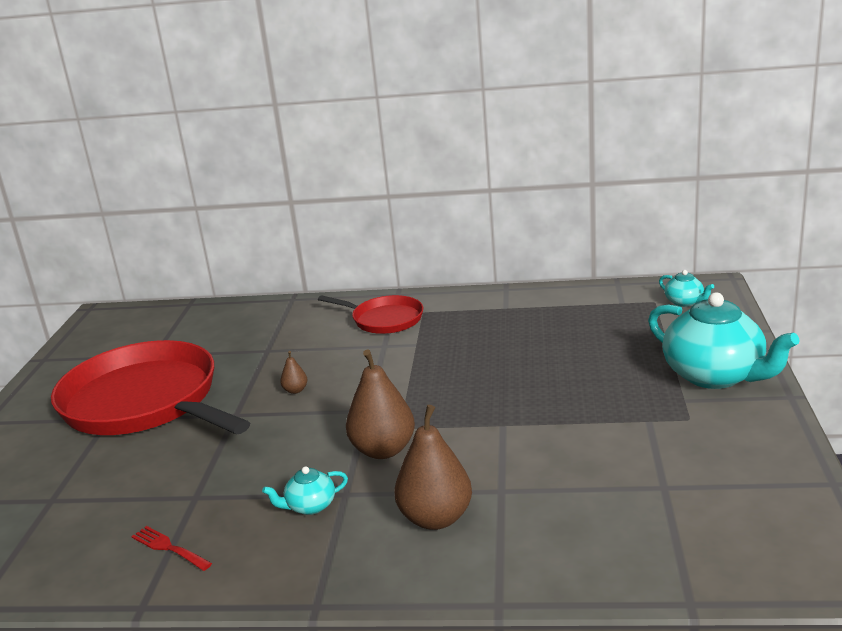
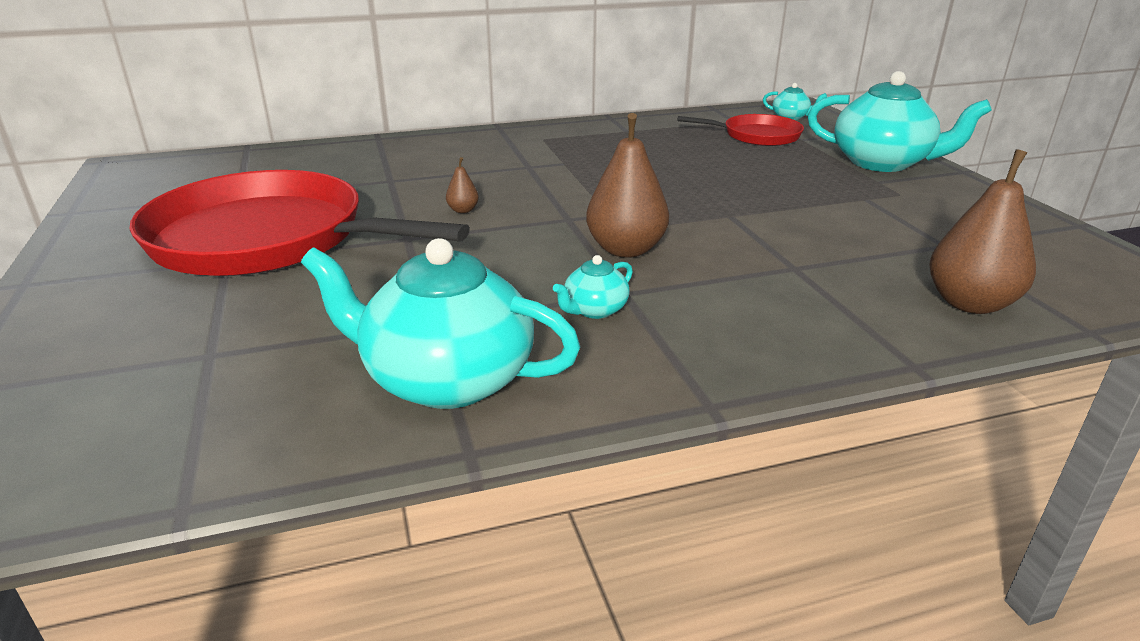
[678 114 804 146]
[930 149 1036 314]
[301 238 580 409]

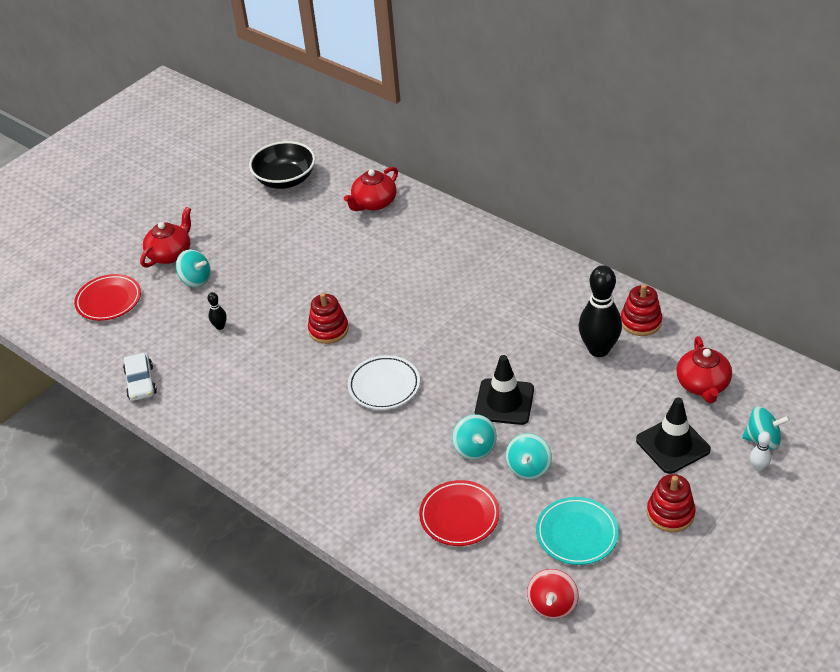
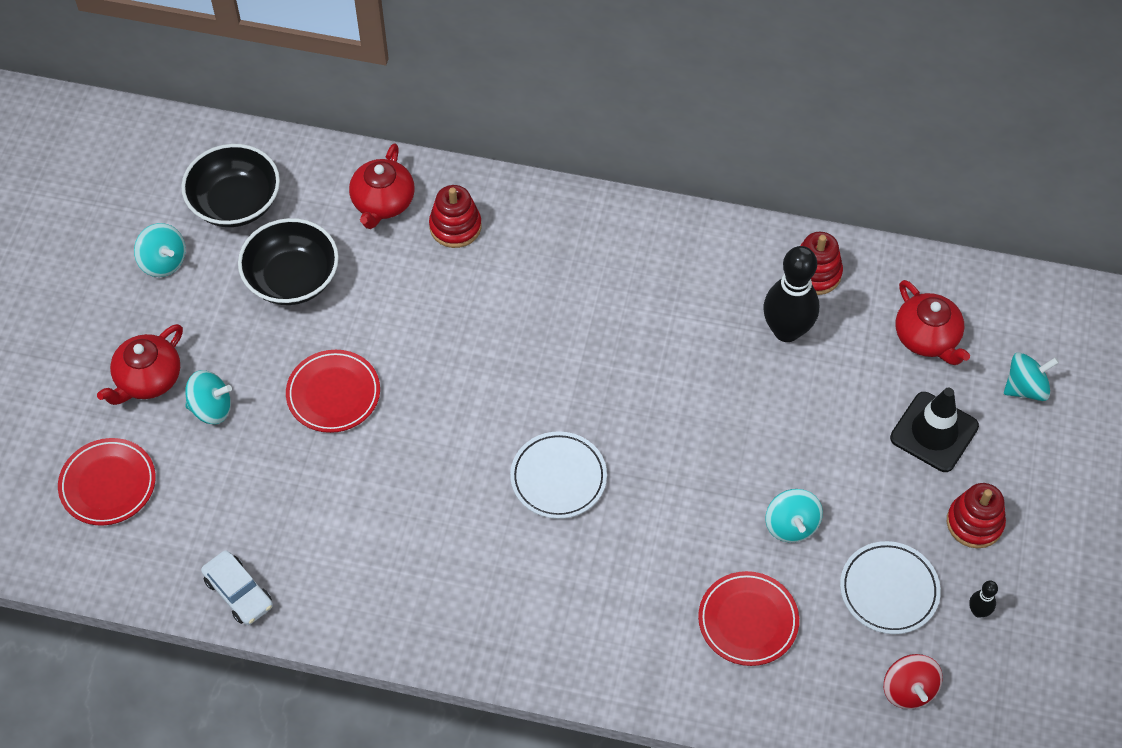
[97 324 183 405]
[969 581 998 618]
[429 185 481 248]
[475 355 534 425] (first image)
[134 223 186 277]
[750 431 771 471] (first image)
[840 541 941 634]
[238 218 339 305]
[286 350 380 433]

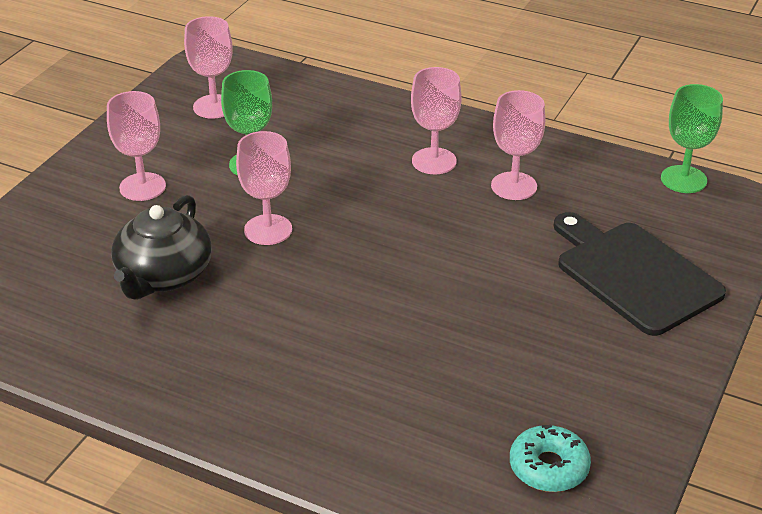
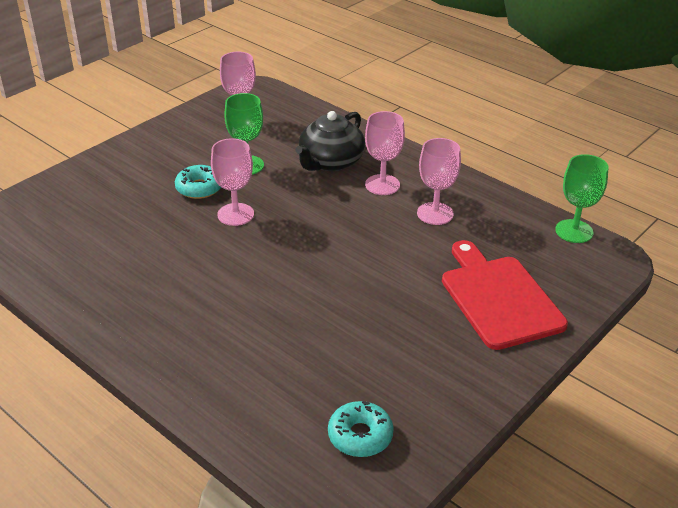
[107 91 166 201] (first image)
[296 111 365 171]
[442 240 568 350]
[175 165 221 199]

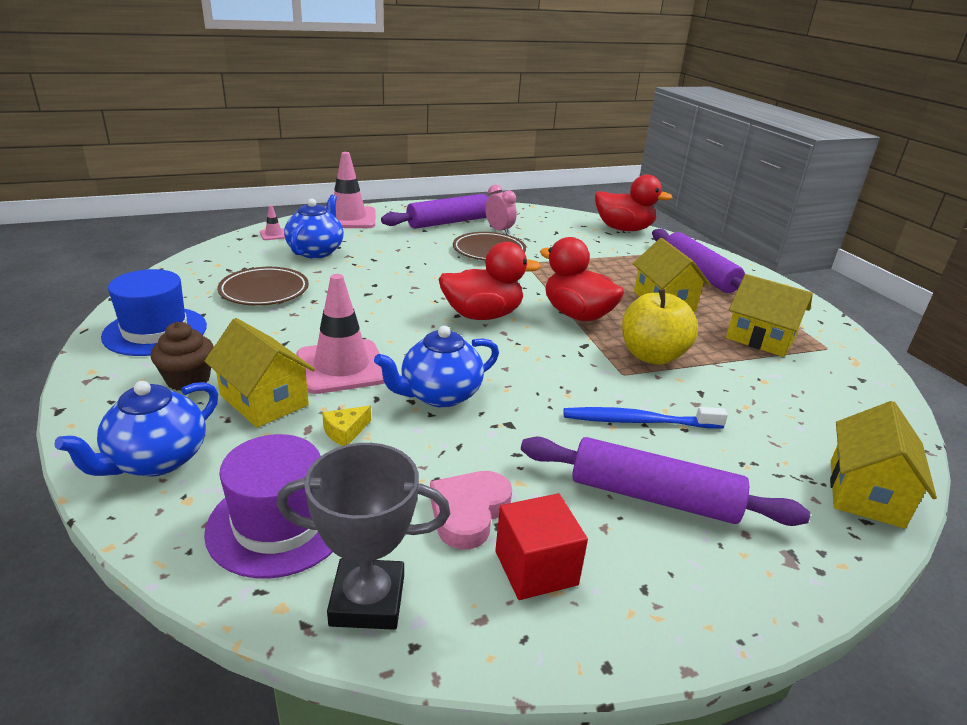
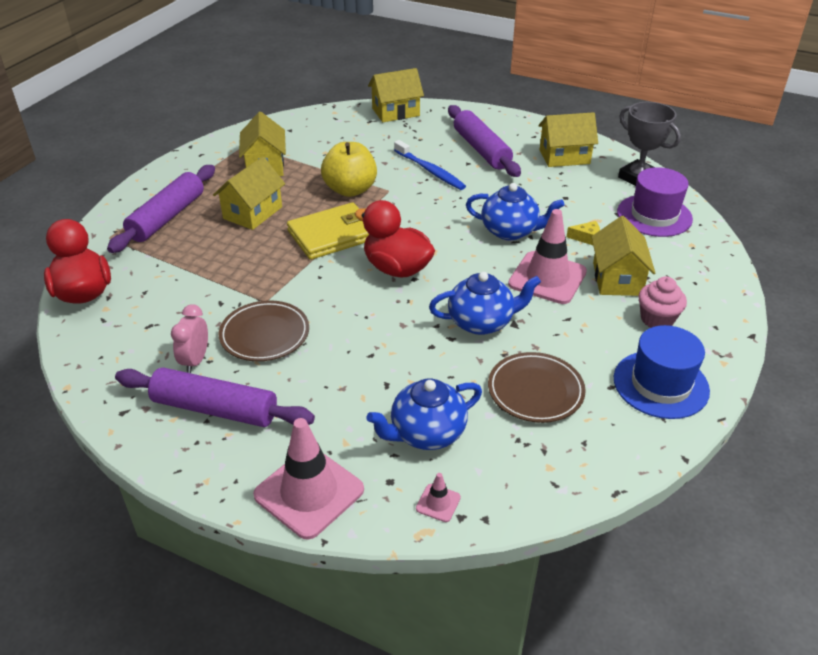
[287 202 369 260]
[638 276 687 328]
[429 272 541 335]
[430 471 512 549] (first image)
[538 112 598 167]

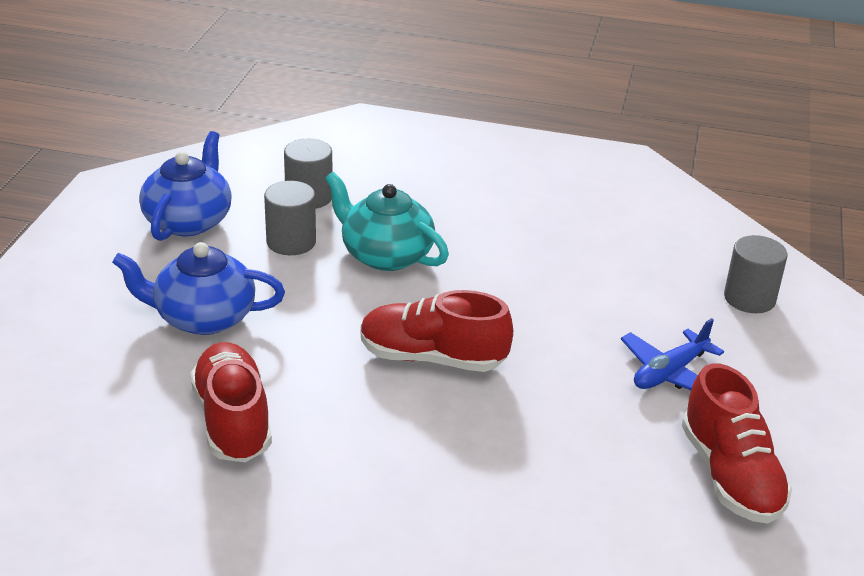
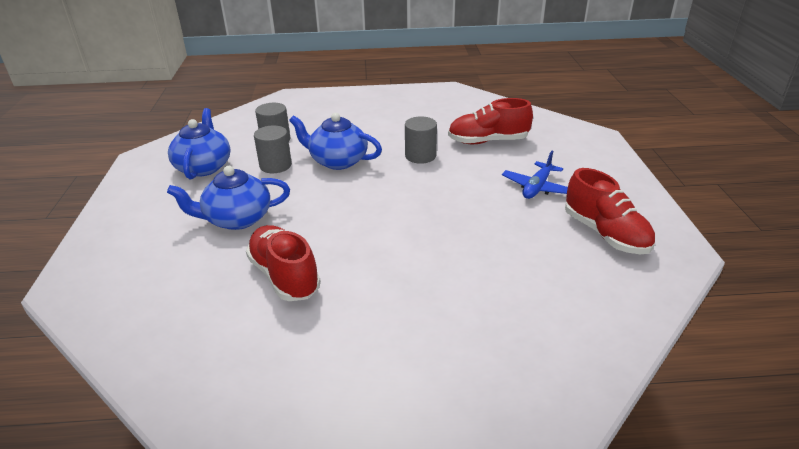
[289 113 382 170]
[405 116 437 164]
[448 98 533 144]

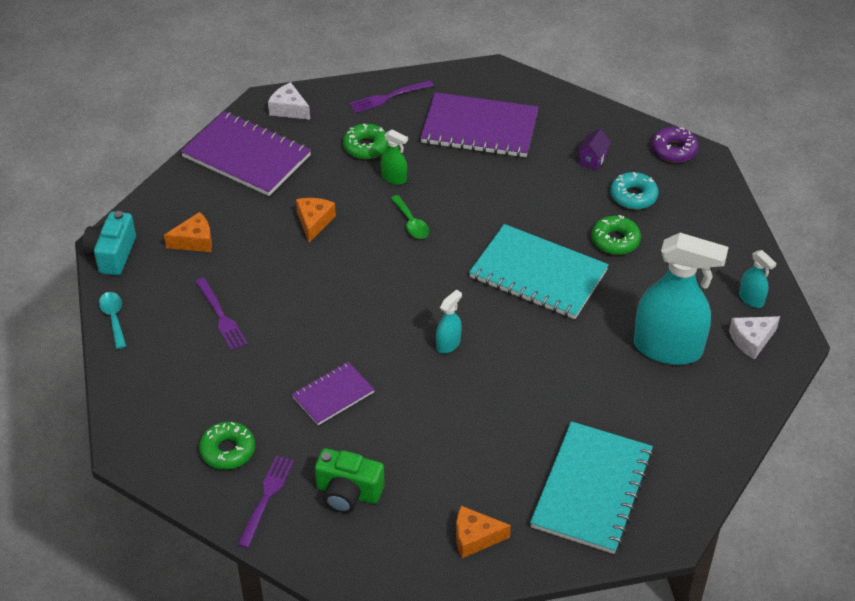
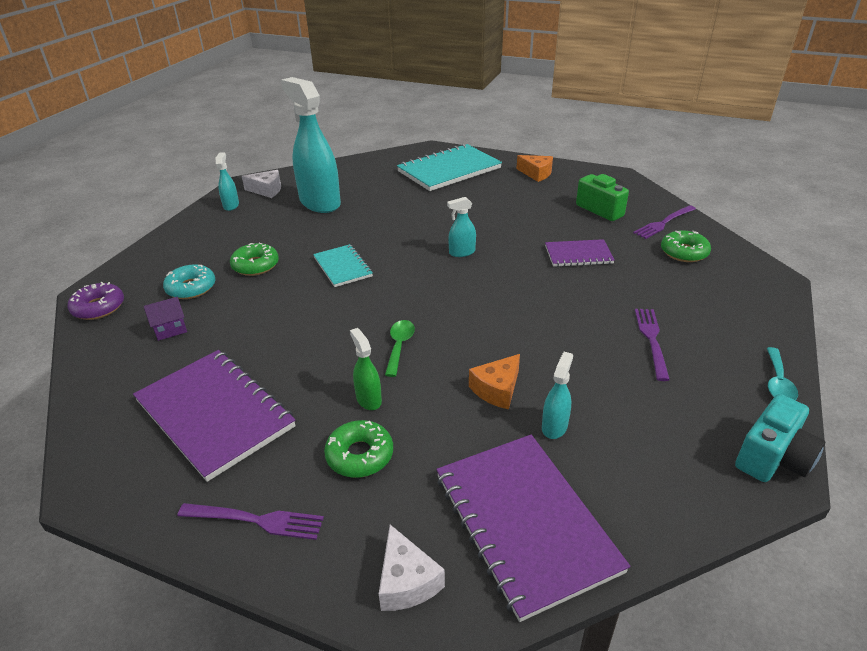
[164 212 212 252] (first image)
[313 244 373 287]
[542 352 573 439]

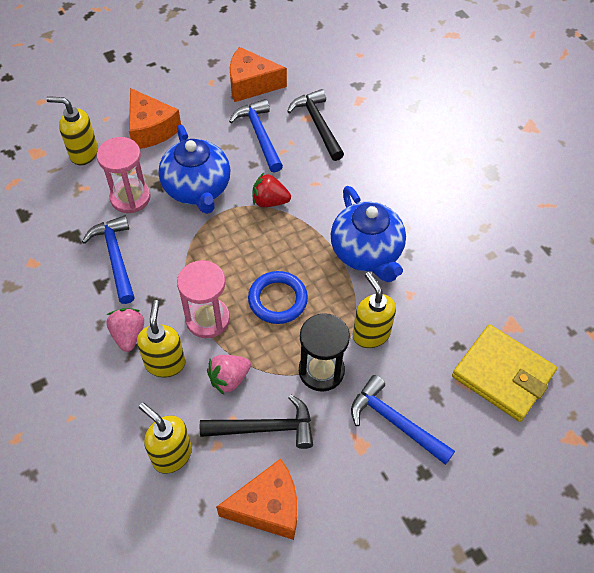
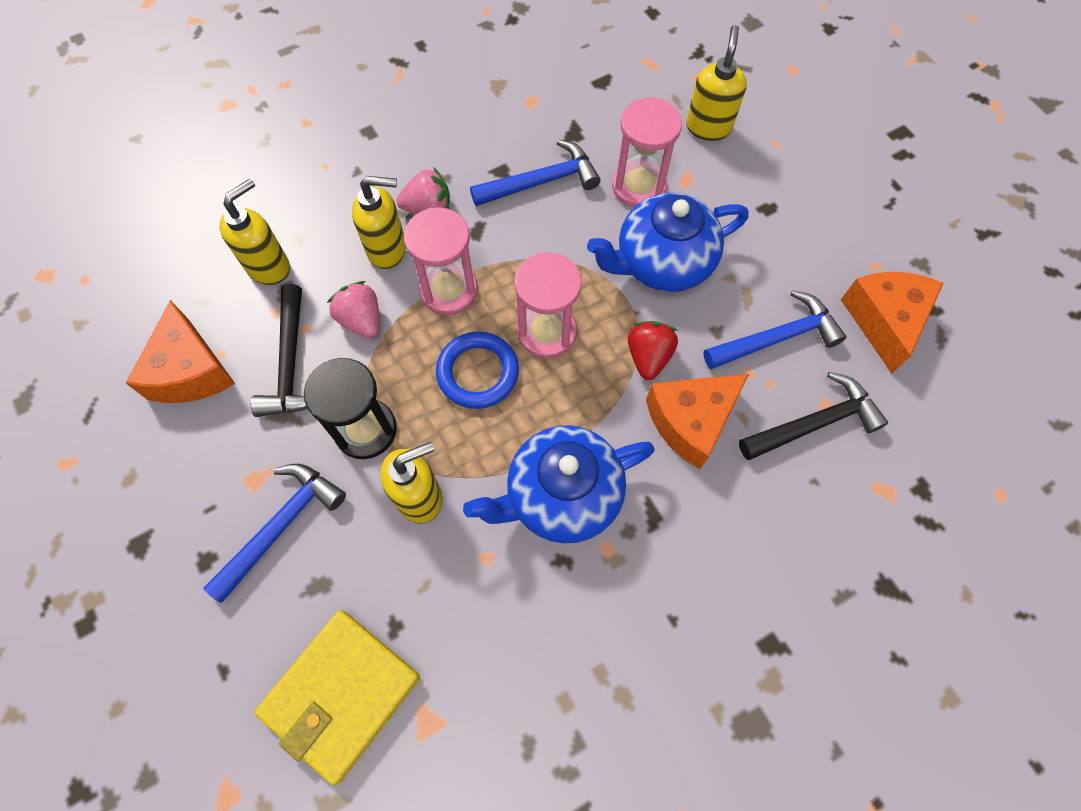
[646 374 749 469]
[514 252 582 359]

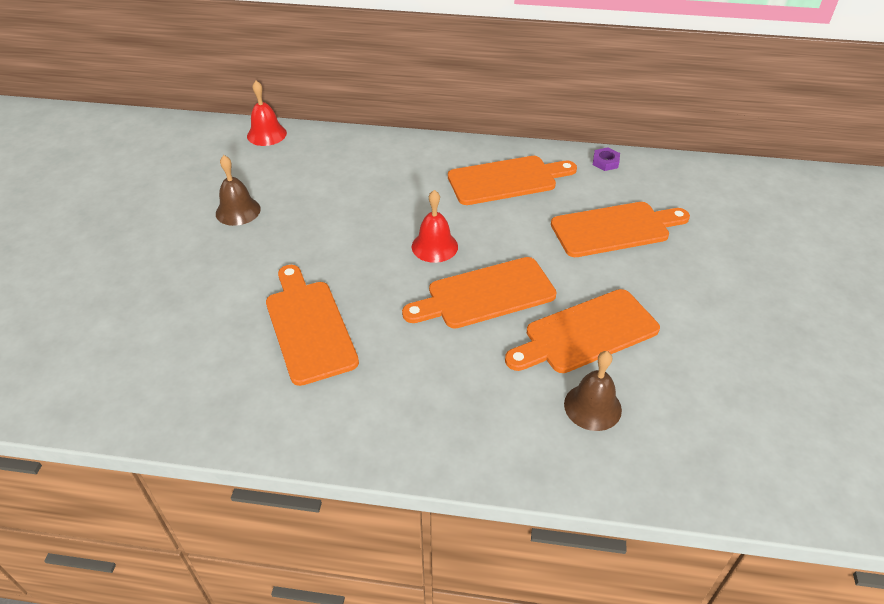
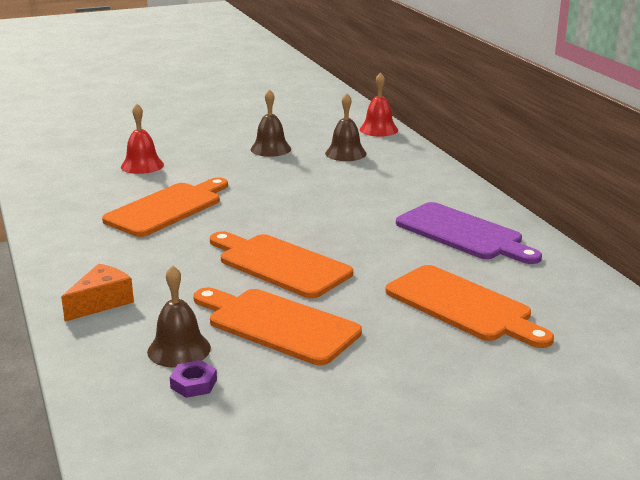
[170 360 217 398]
[396 202 542 264]
[121 104 164 174]
[325 93 367 161]
[61 264 134 321]

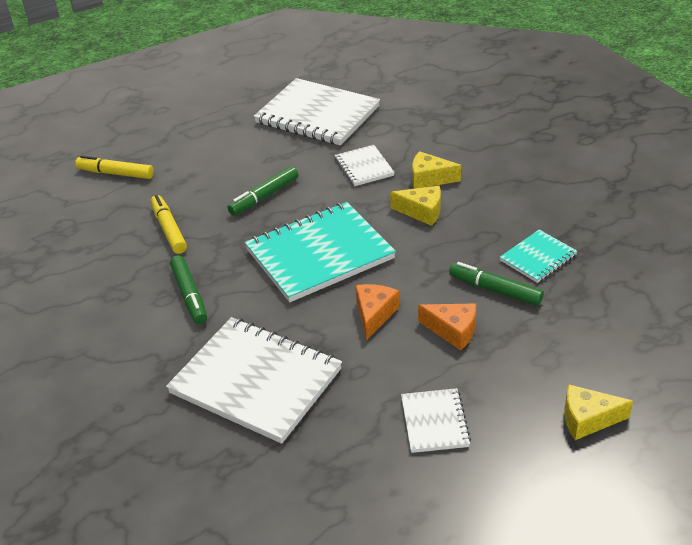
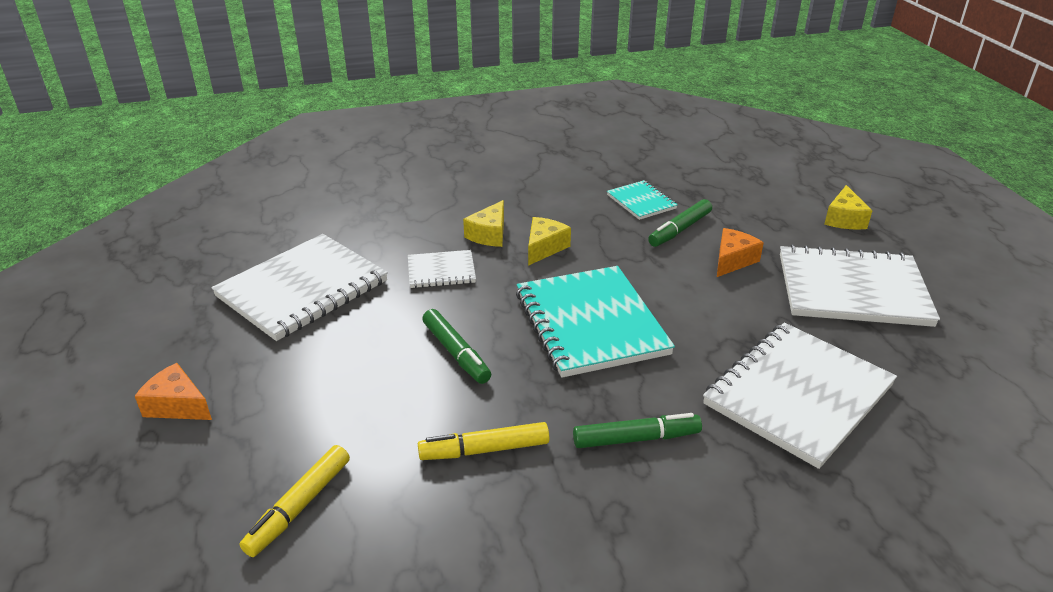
[135 363 212 420]
[780 244 940 327]

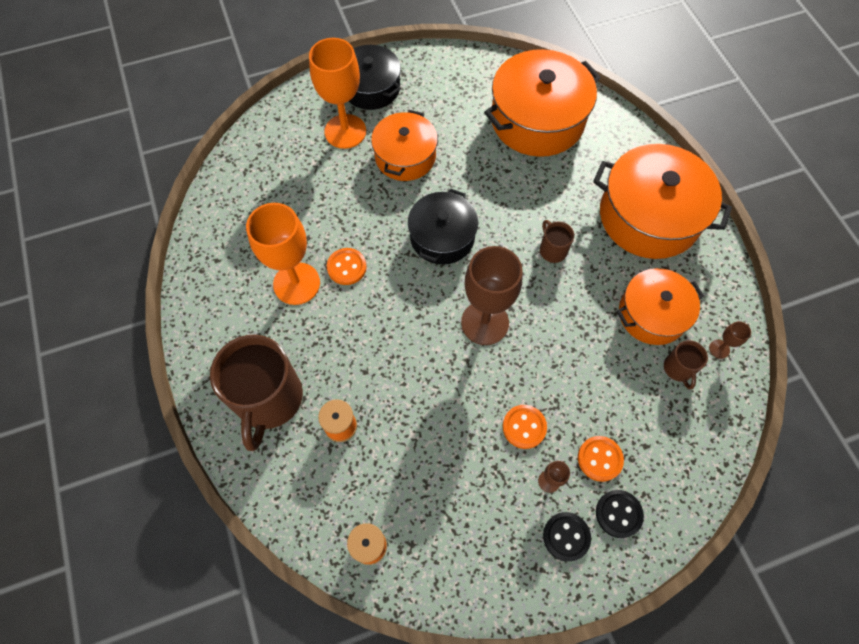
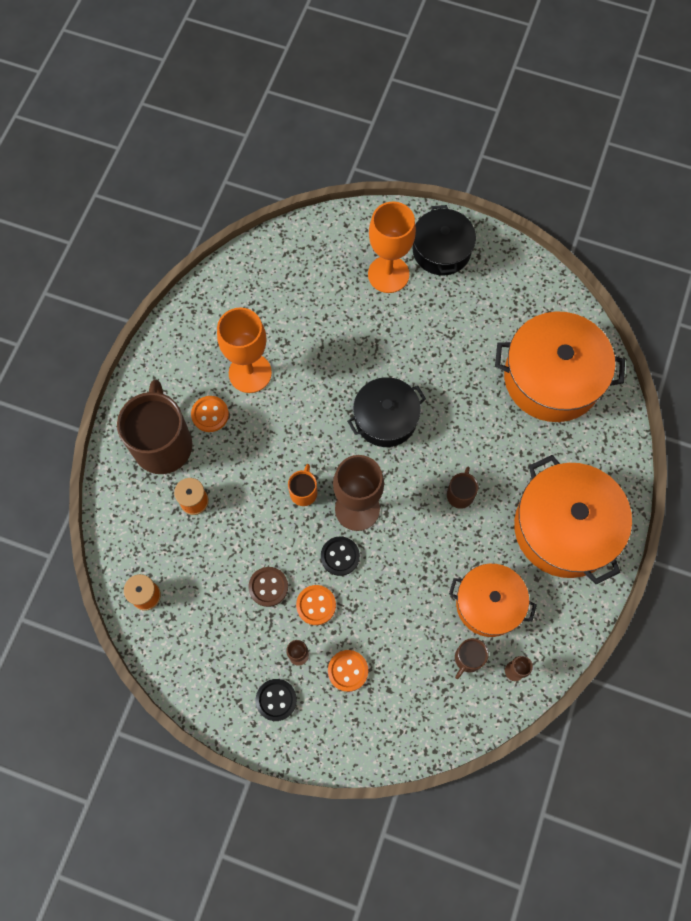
[371 110 438 181] (first image)
[191 396 229 432]
[117 379 193 474]
[321 536 360 576]
[288 464 317 506]
[248 567 288 607]

